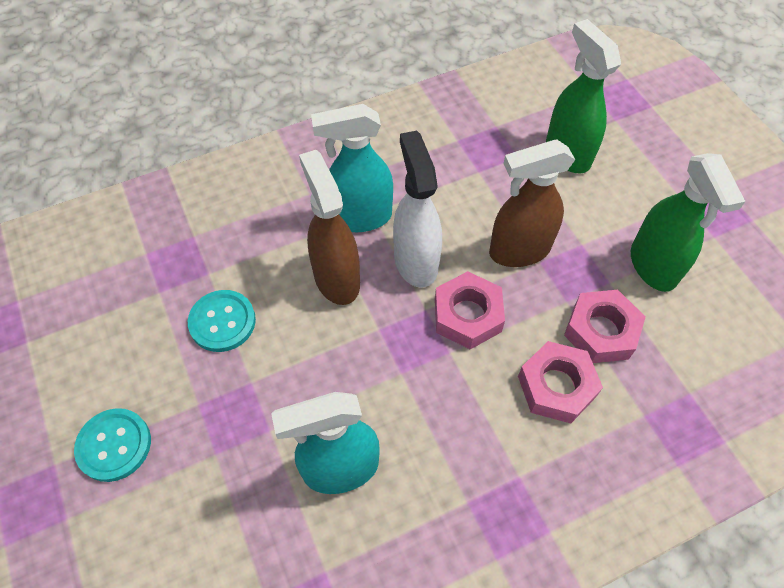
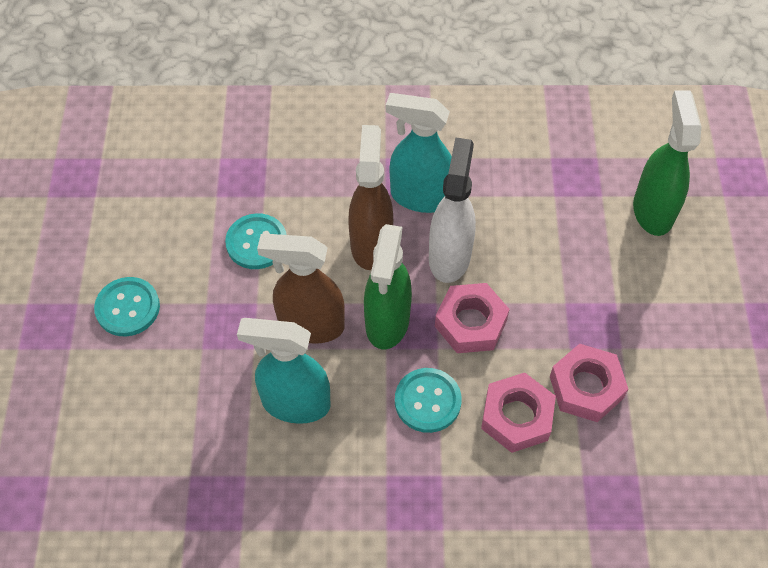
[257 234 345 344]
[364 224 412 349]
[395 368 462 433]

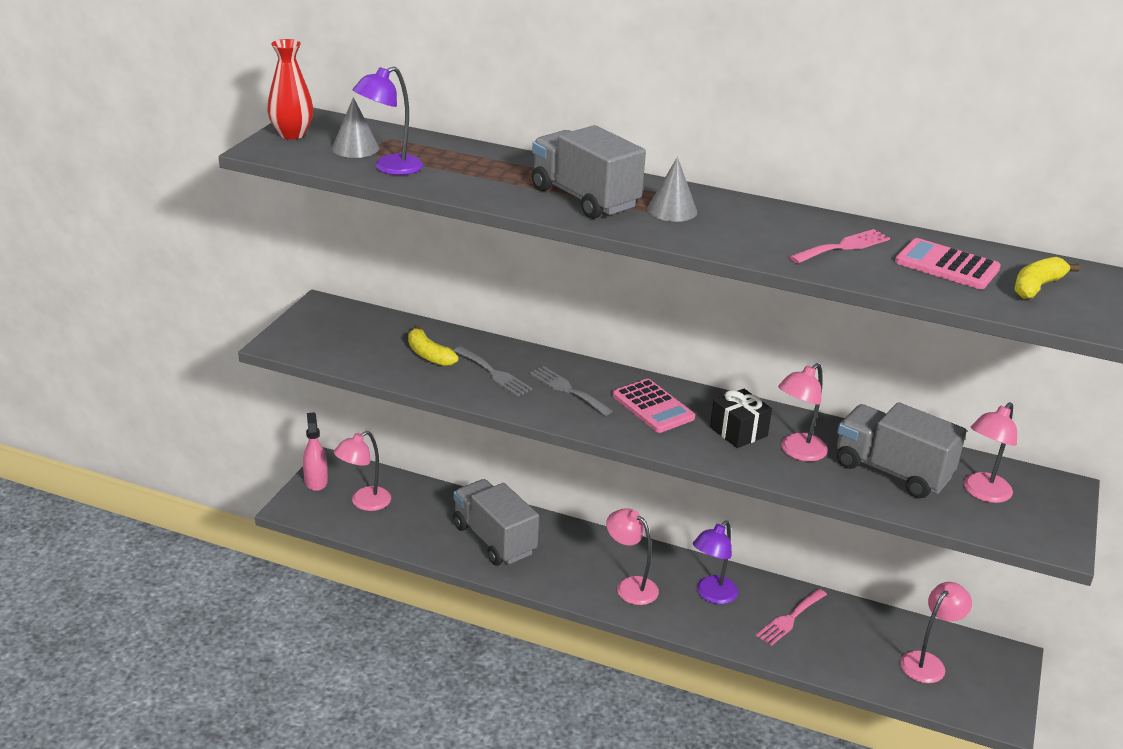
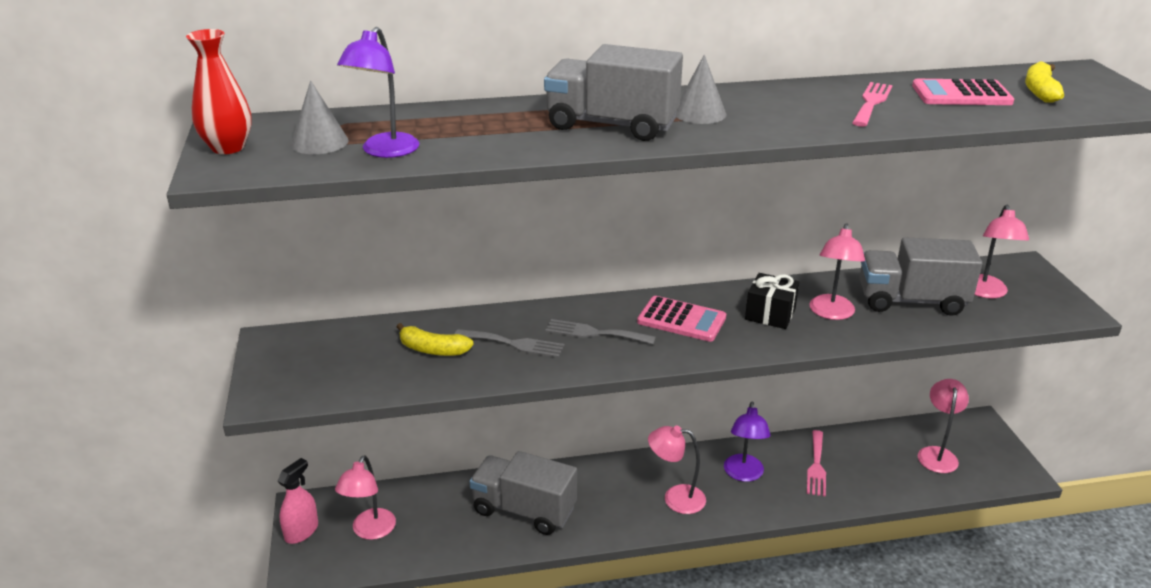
[278 458 318 544]

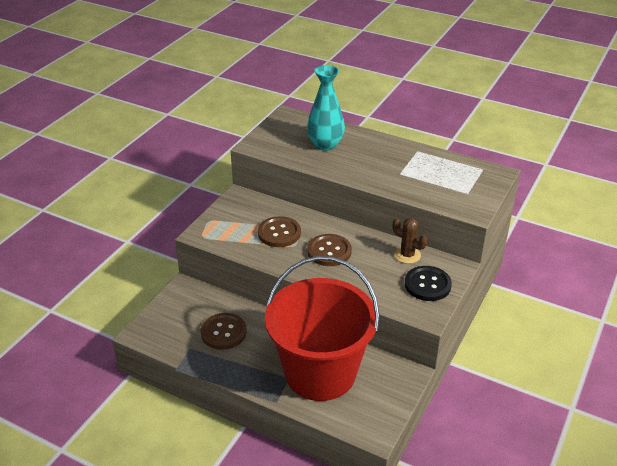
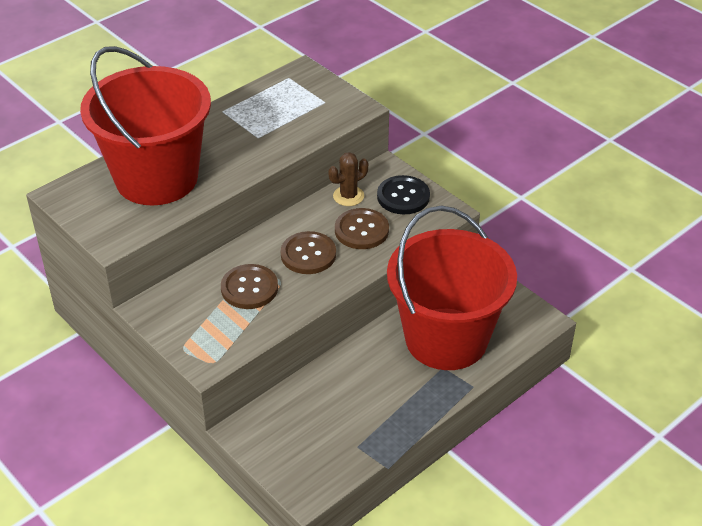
[80 46 211 206]
[335 208 389 249]

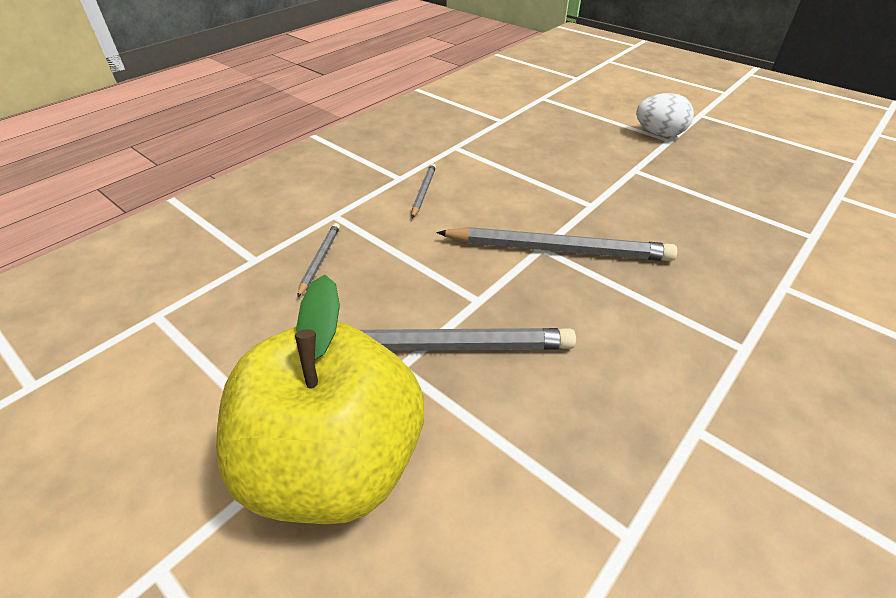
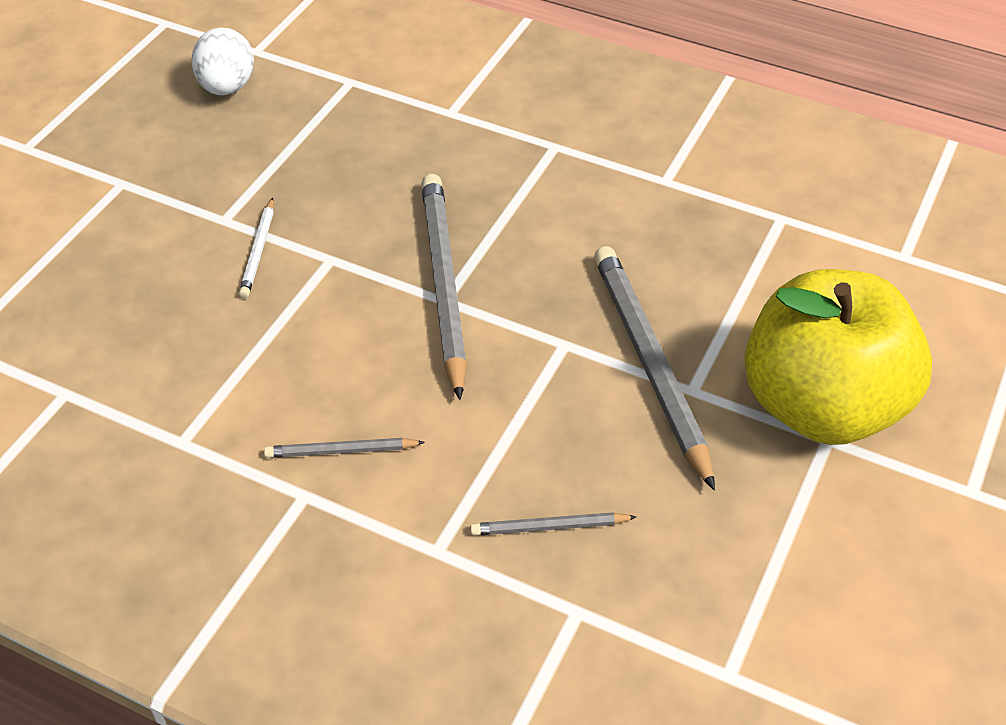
[191 27 254 96]
[239 198 274 298]

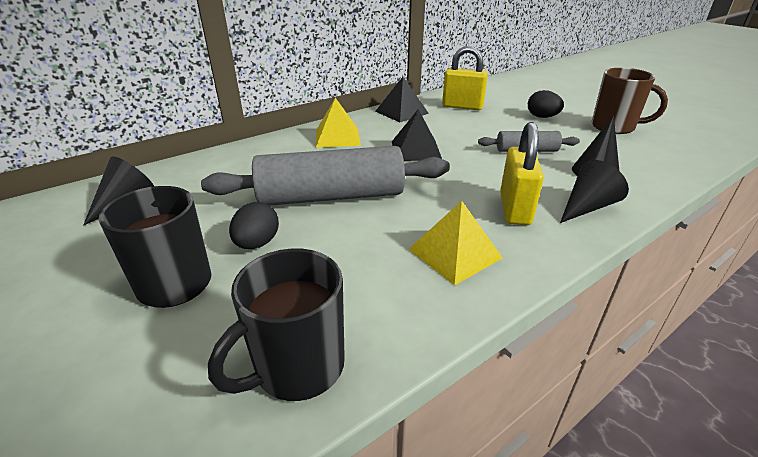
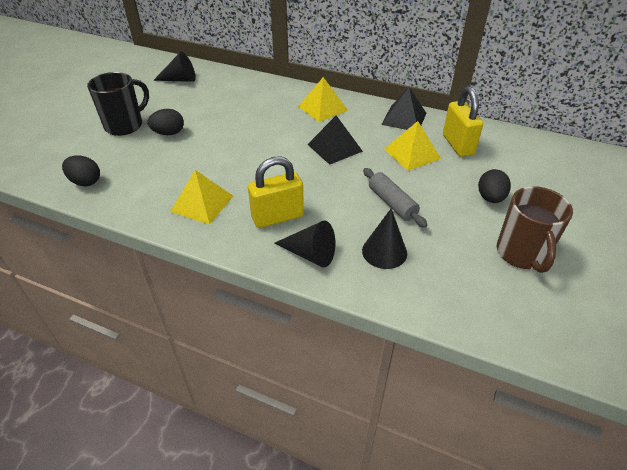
[201 146 450 206] (first image)
[62 155 100 186]
[384 121 441 171]

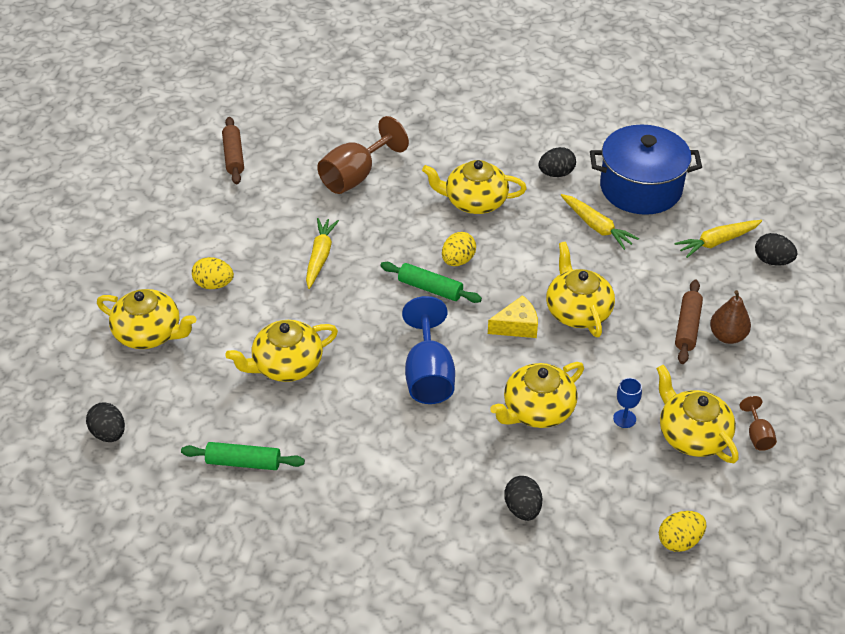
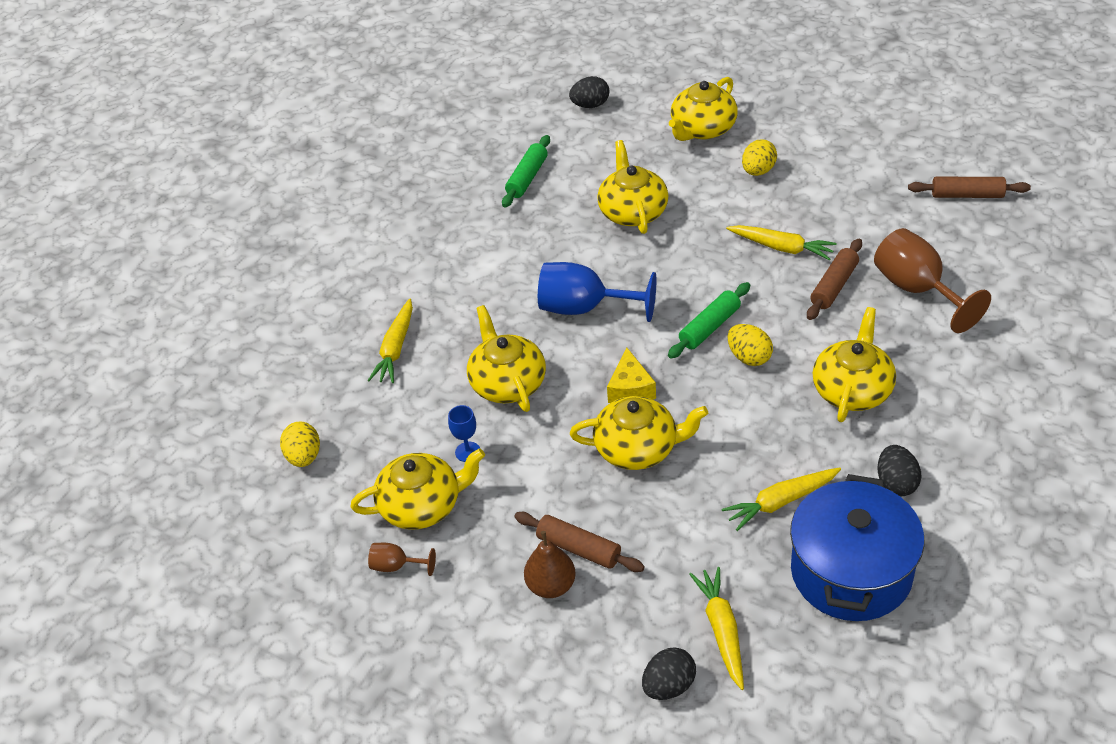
[368 298 413 383]
[807 239 862 320]

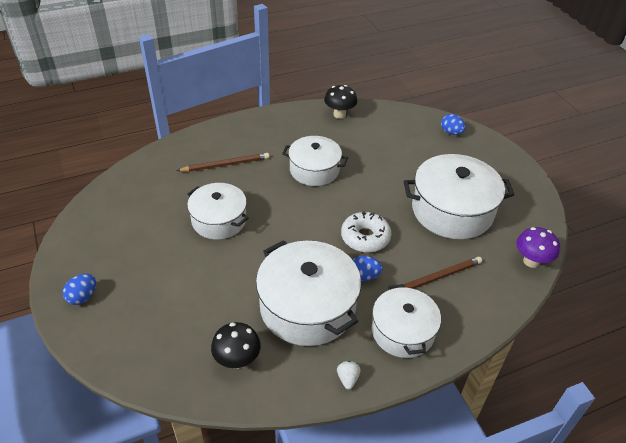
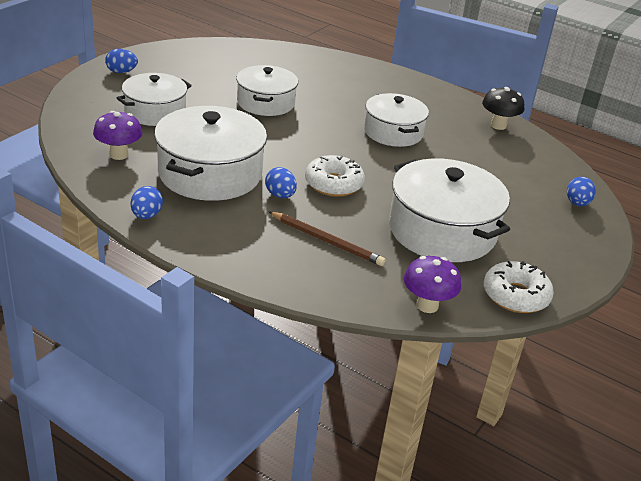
[176 153 269 172] (first image)
[117 73 192 126]
[93 111 143 160]
[131 186 163 219]
[484 261 554 313]

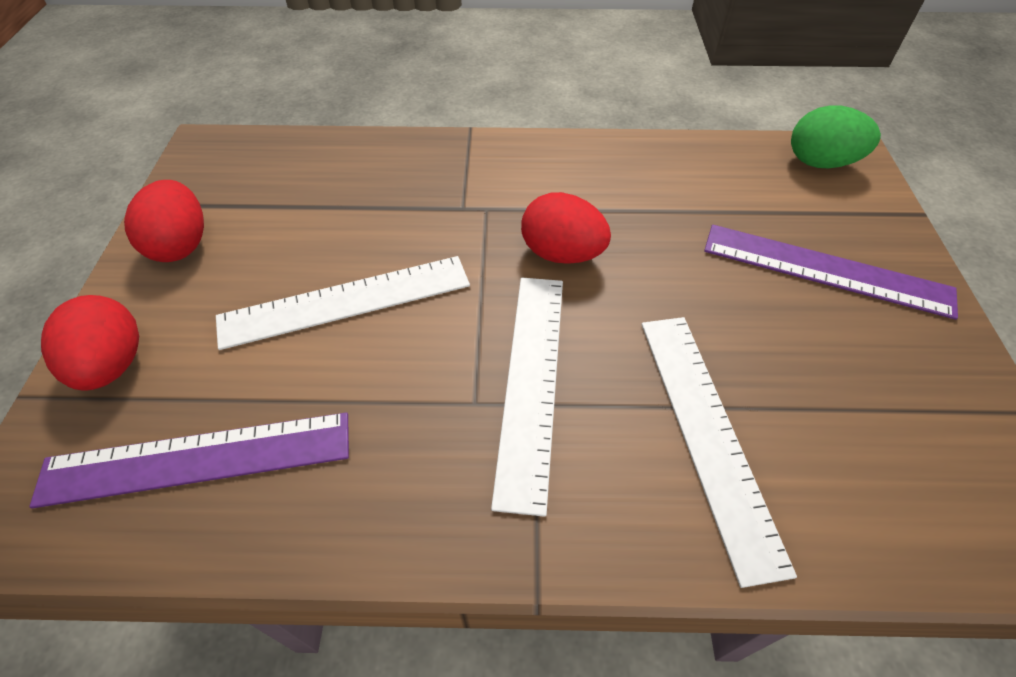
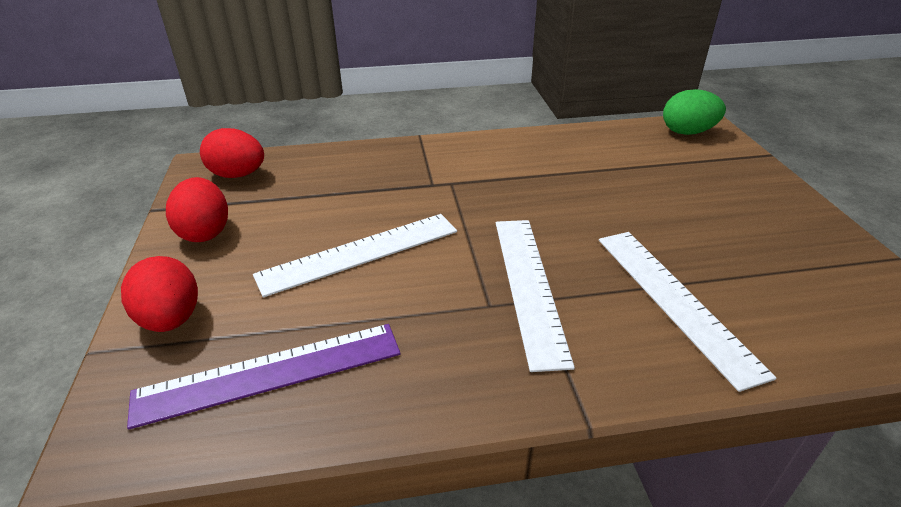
[200 128 264 178]
[704 225 958 320] (first image)

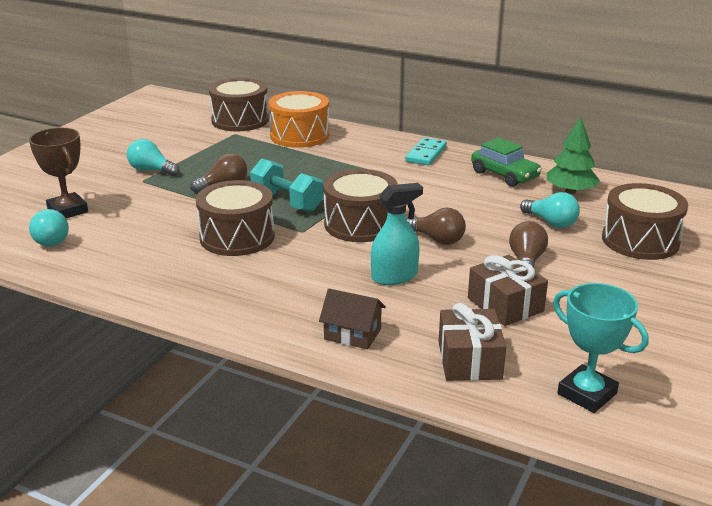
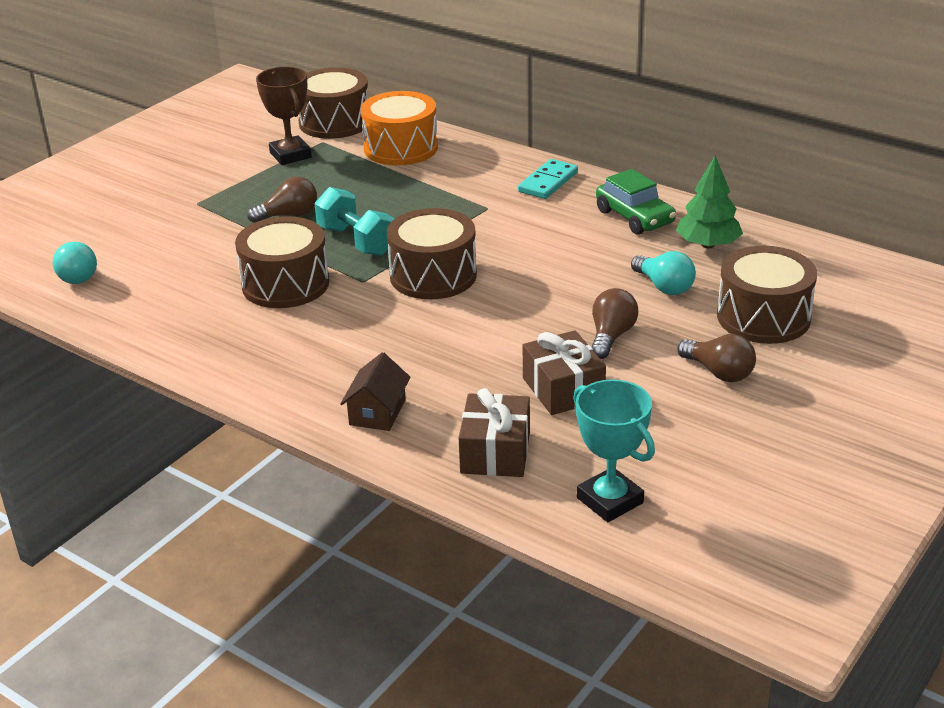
[256 67 312 165]
[127 139 180 176] (first image)
[371 183 423 285] (first image)
[678 334 756 382]
[340 352 410 431]

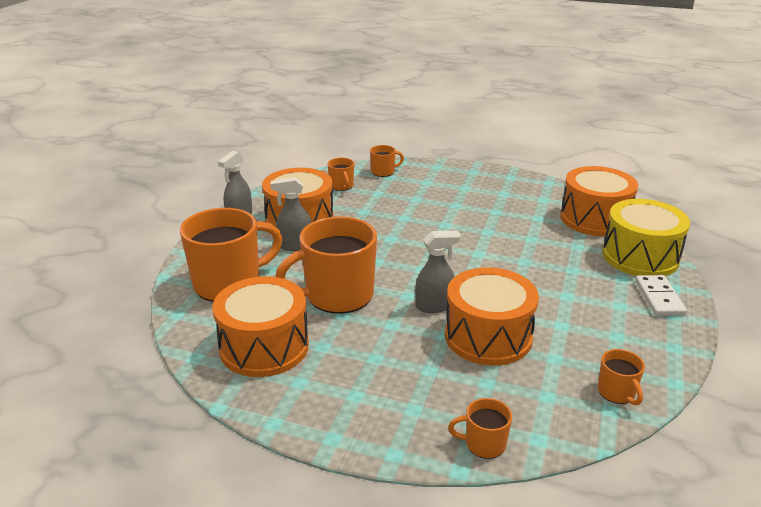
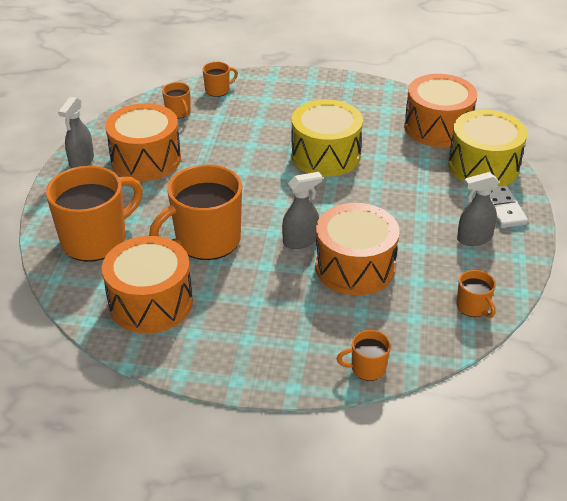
[457 172 499 246]
[291 100 363 177]

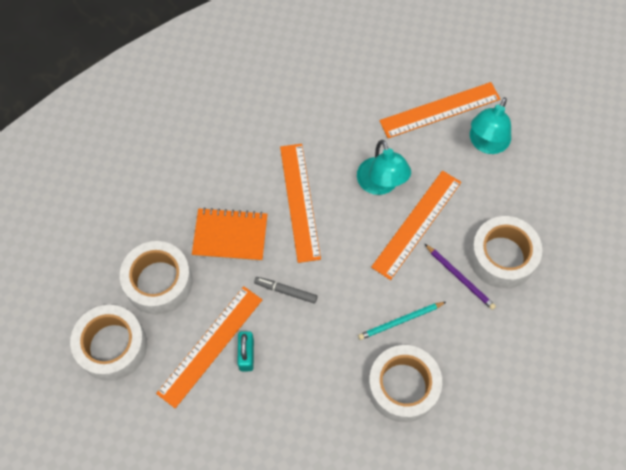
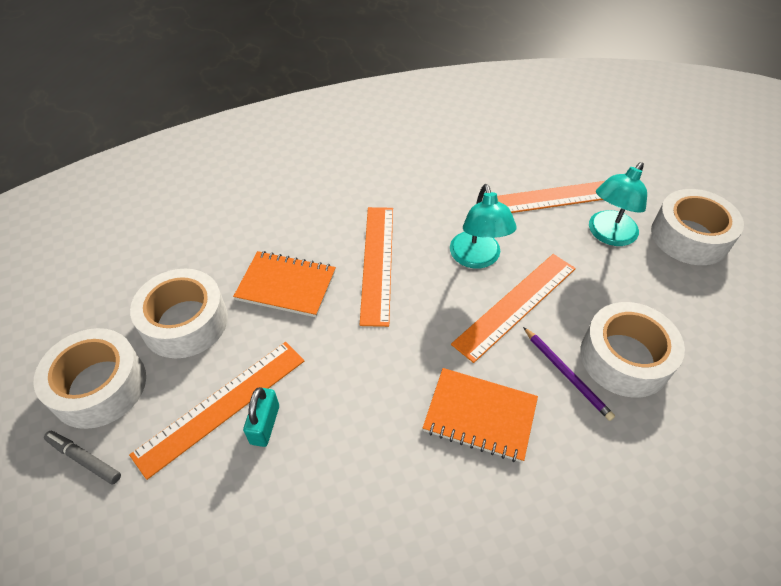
[44 431 121 484]
[423 368 538 463]
[651 189 744 265]

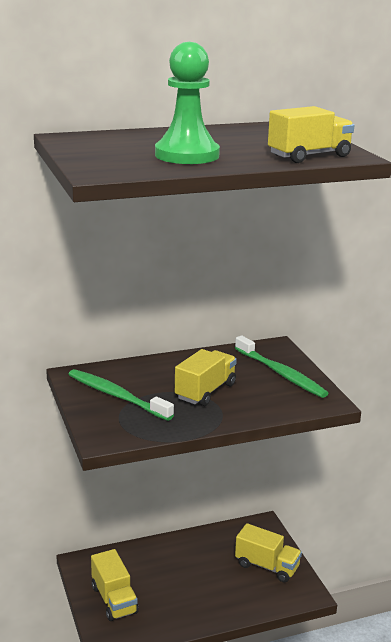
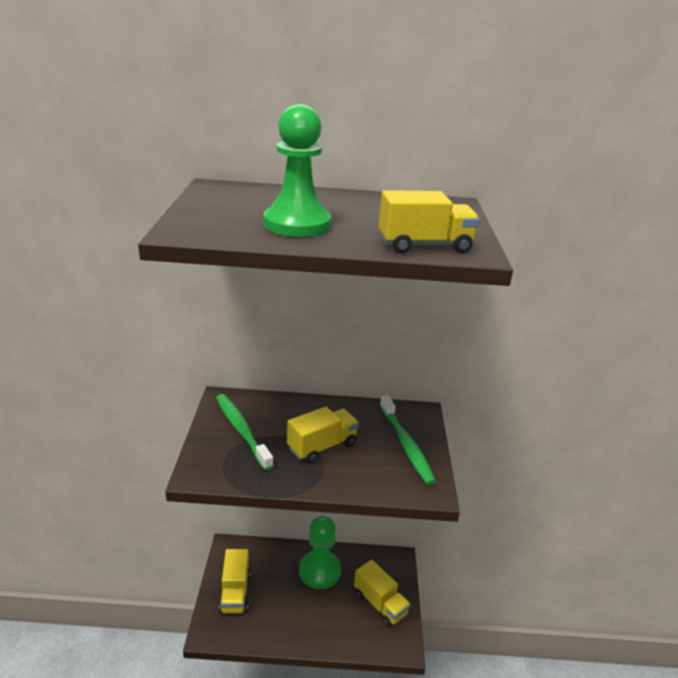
[299 516 341 589]

